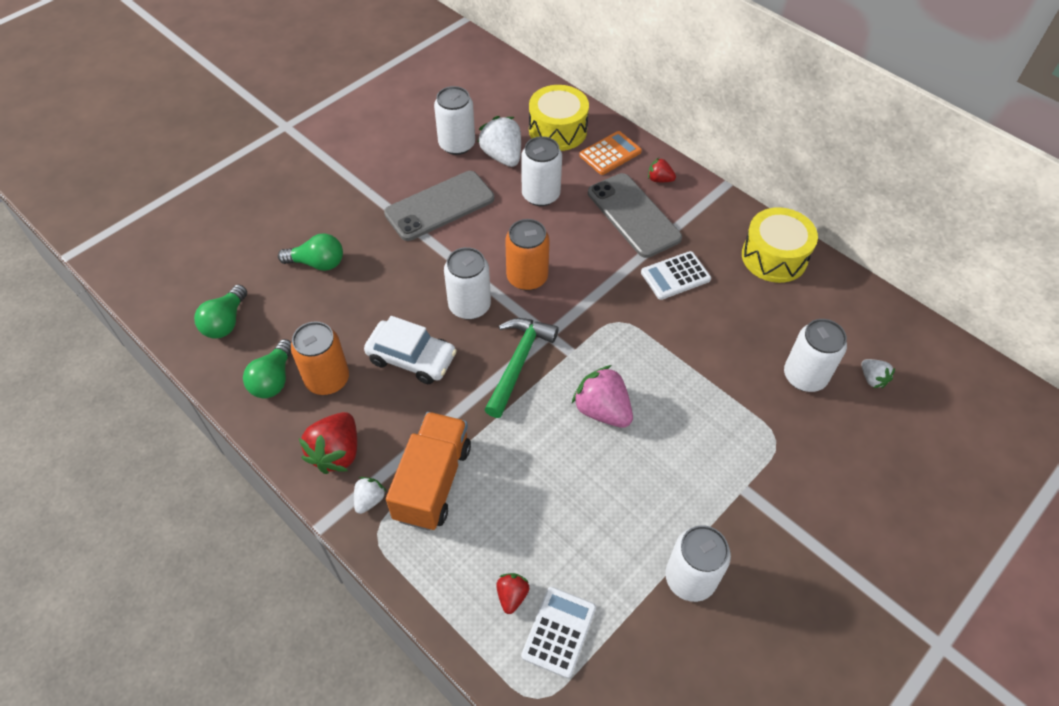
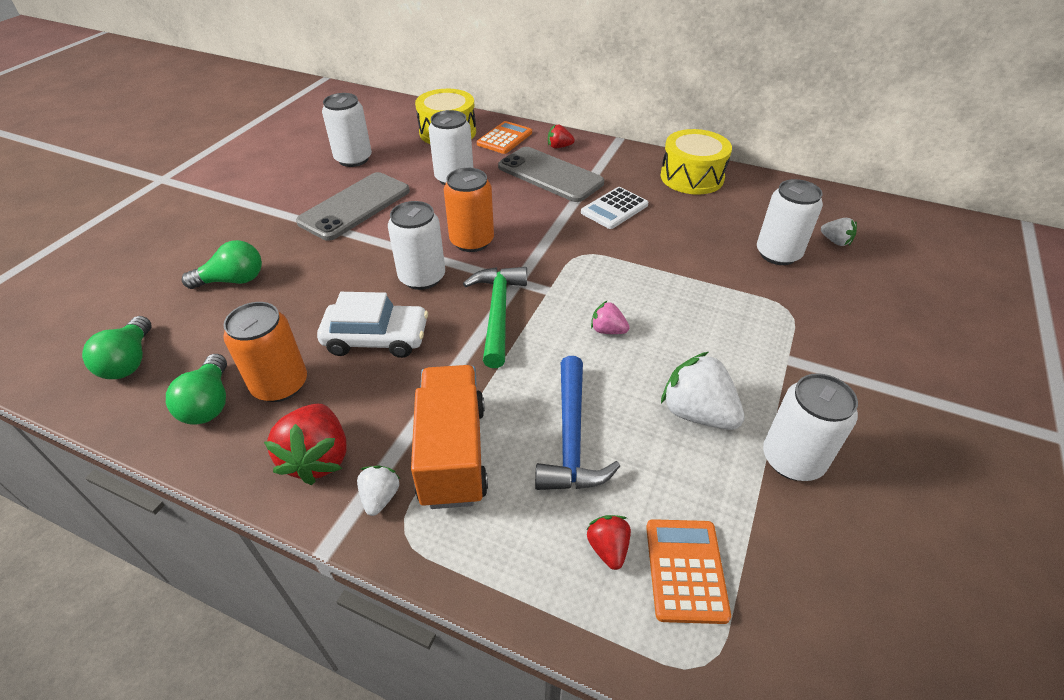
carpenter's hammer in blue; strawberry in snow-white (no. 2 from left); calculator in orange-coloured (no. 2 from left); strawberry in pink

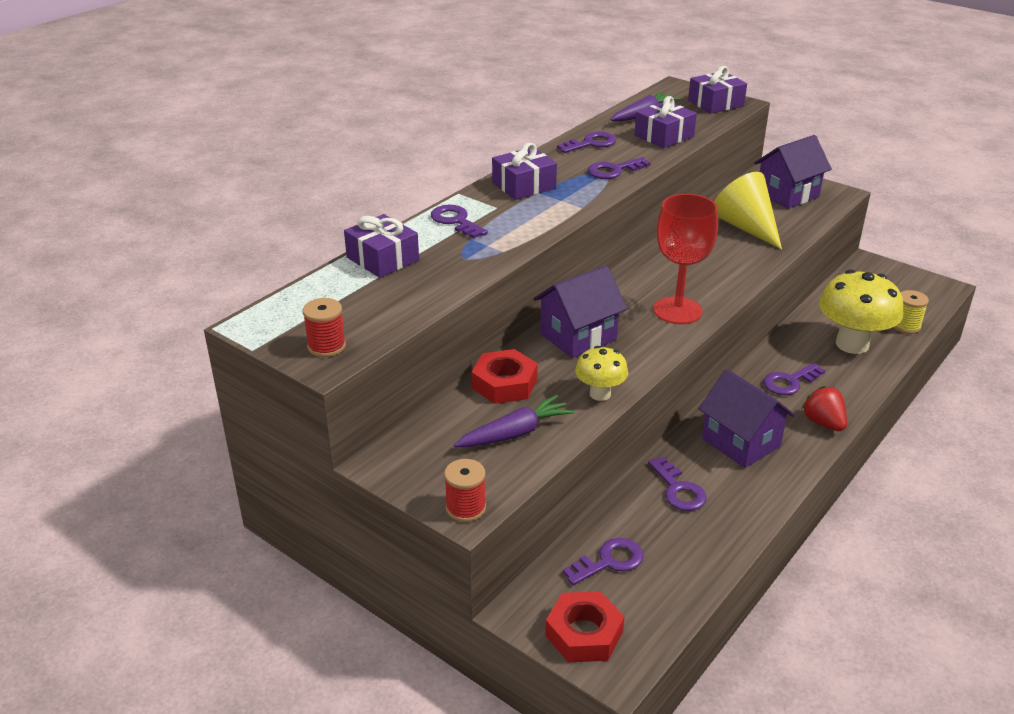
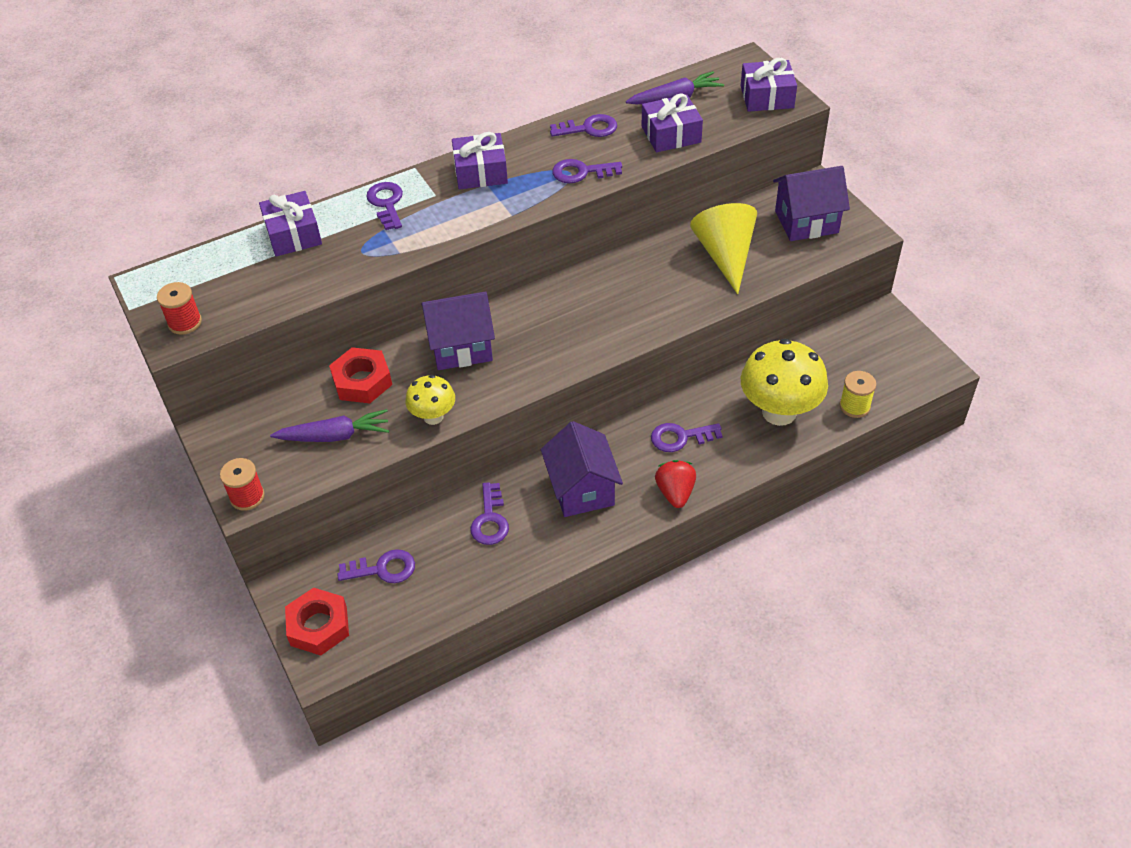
chalice in crimson

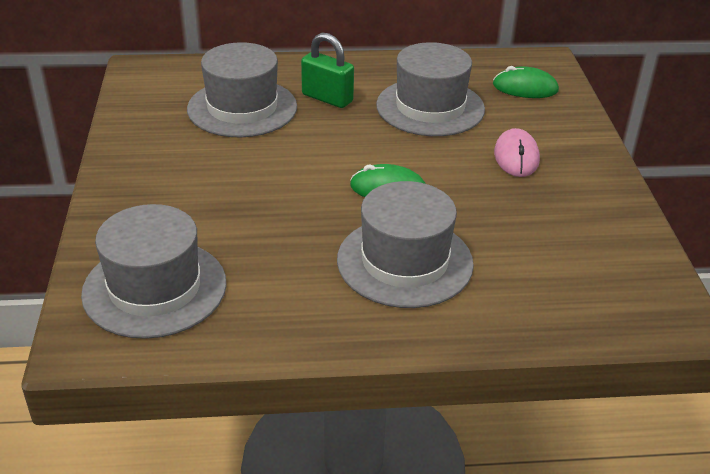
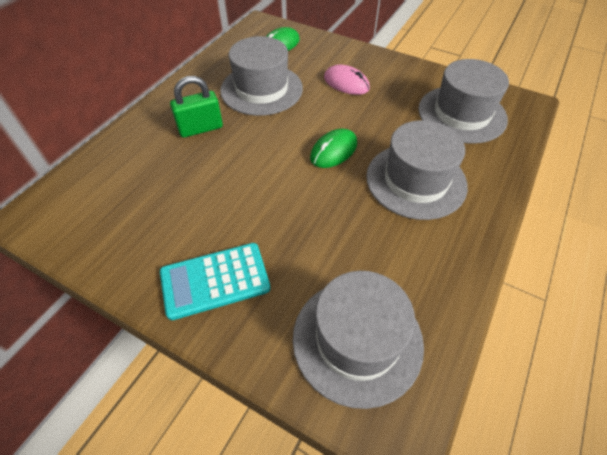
calculator in turquoise; hat in gray (no. 4 from left)

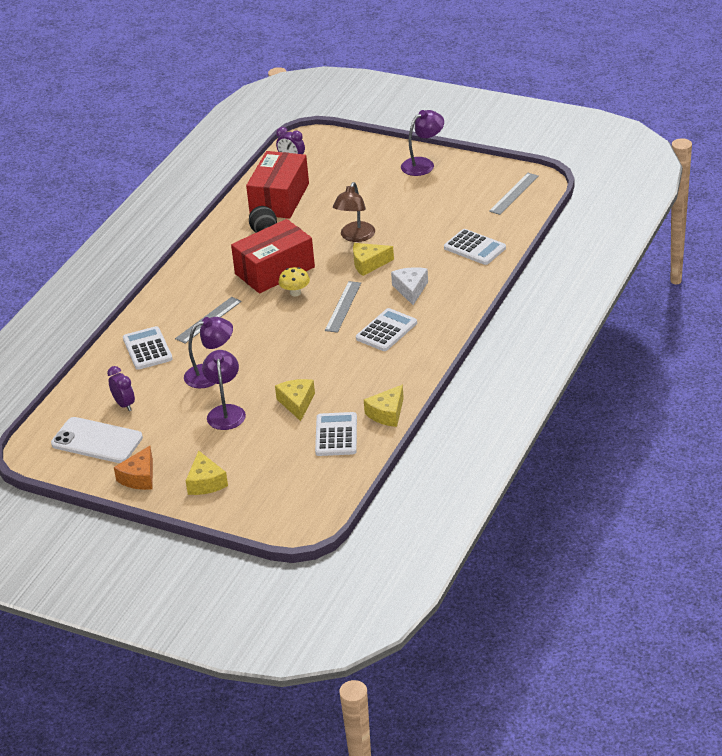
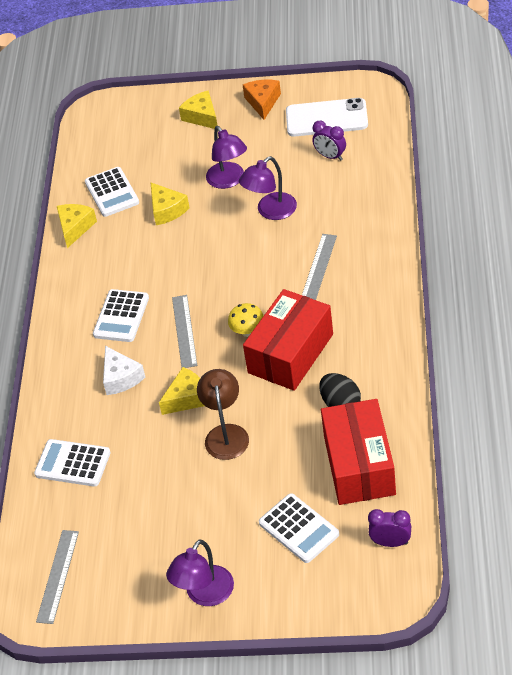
calculator in snow-white (no. 4 from left)

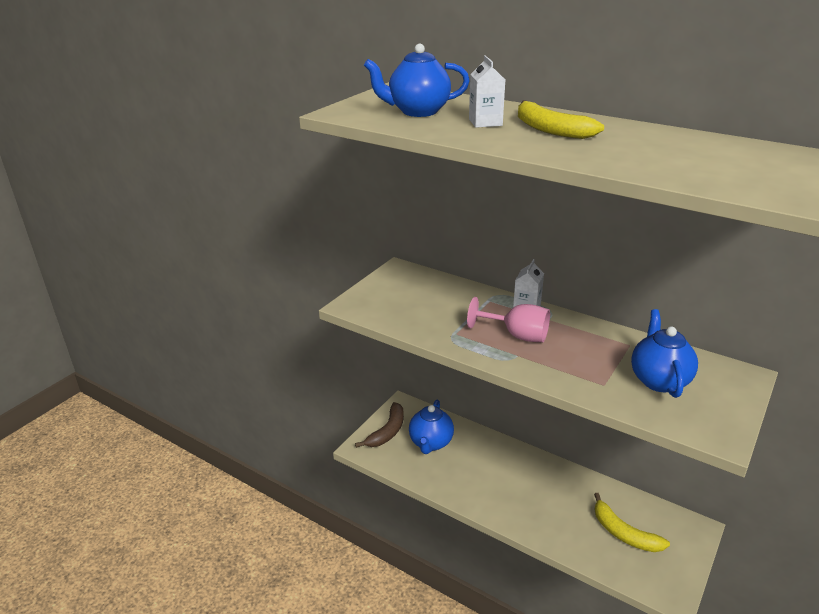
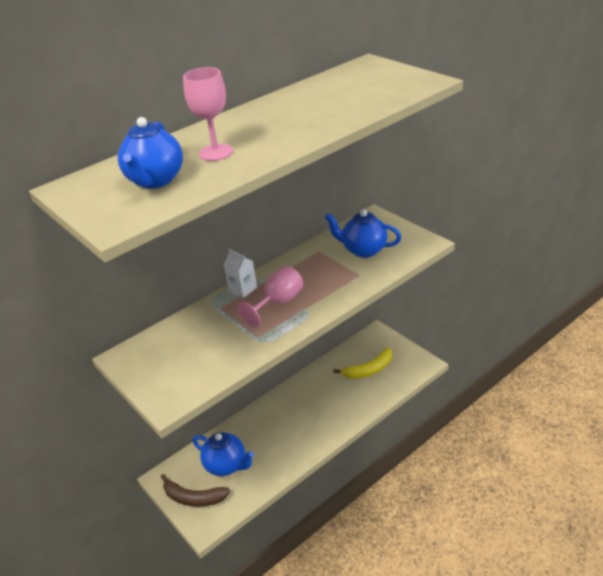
banana in bright yellow (no. 1 from left in the first image); chalice in pink (no. 1 from left); banana in russet

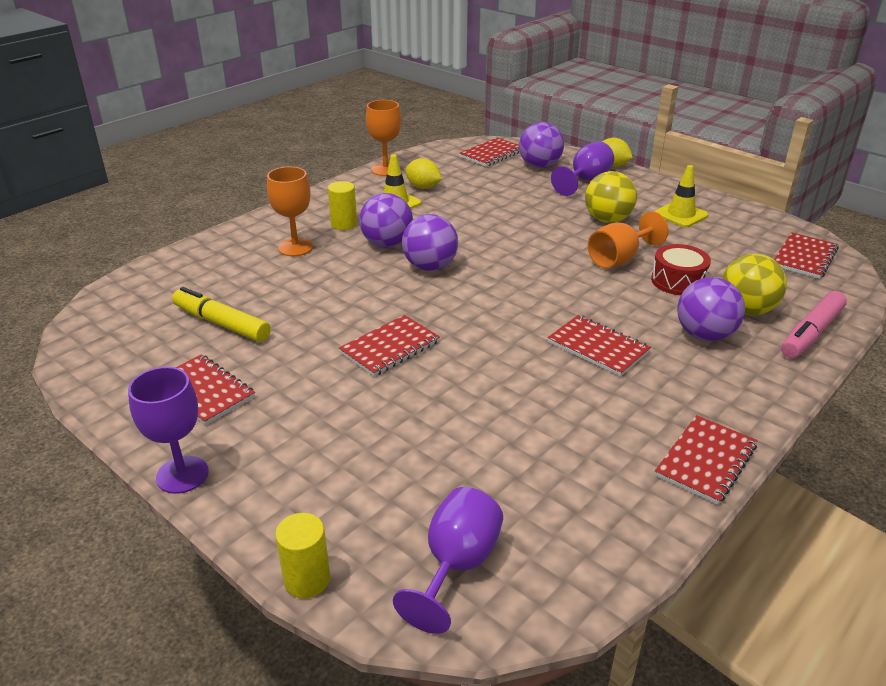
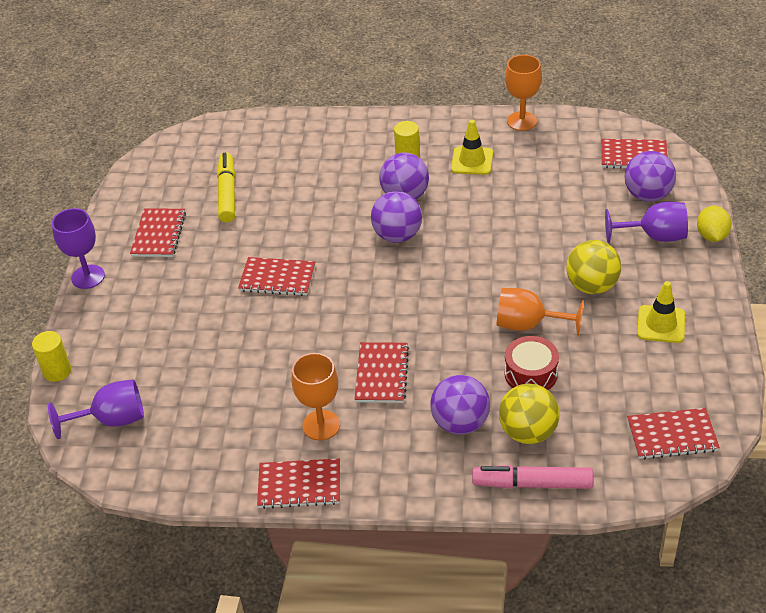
toy lemon in bright yellow (no. 1 from left in the first image); chalice in orange-coloured (no. 1 from left)

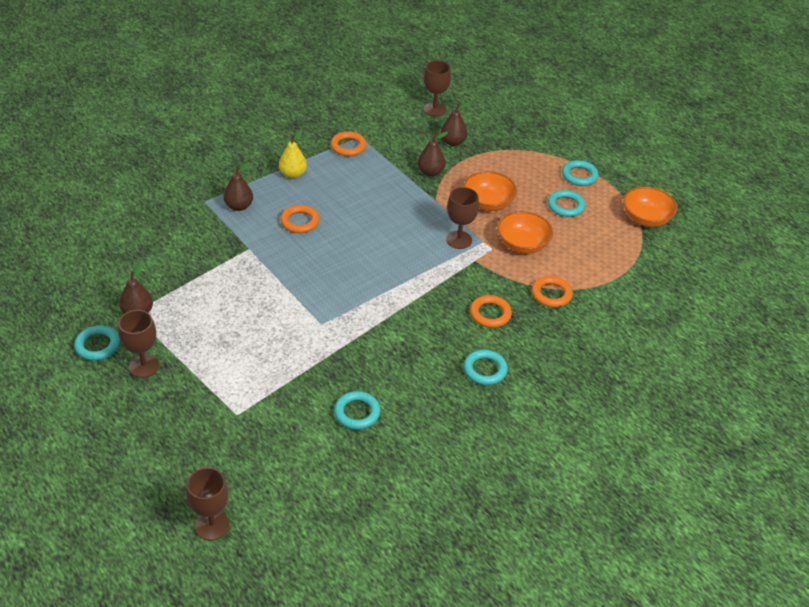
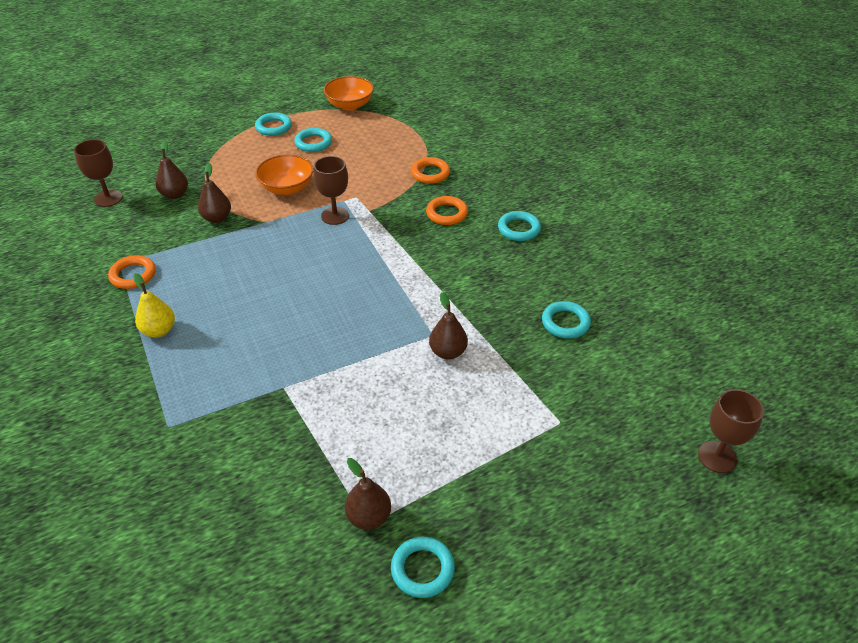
chalice in russet (no. 1 from left in the first image); hoop in orange-coloured (no. 1 from left in the first image); bowl in orange-coloured (no. 2 from left in the first image); toy pear in russet (no. 4 from left)

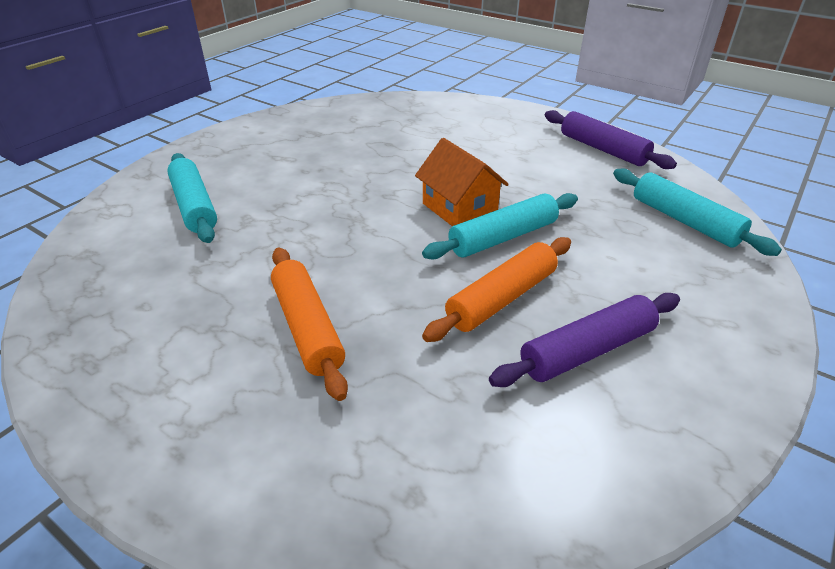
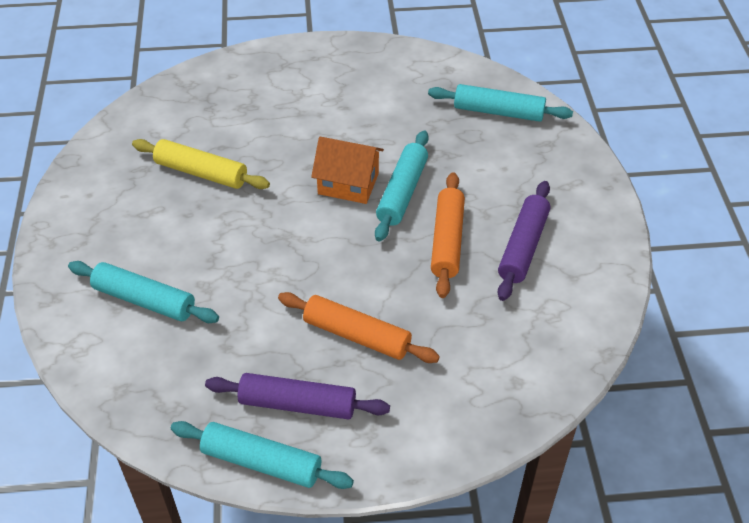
rolling pin in bright yellow; rolling pin in turquoise (no. 2 from left); rolling pin in violet (no. 1 from left)

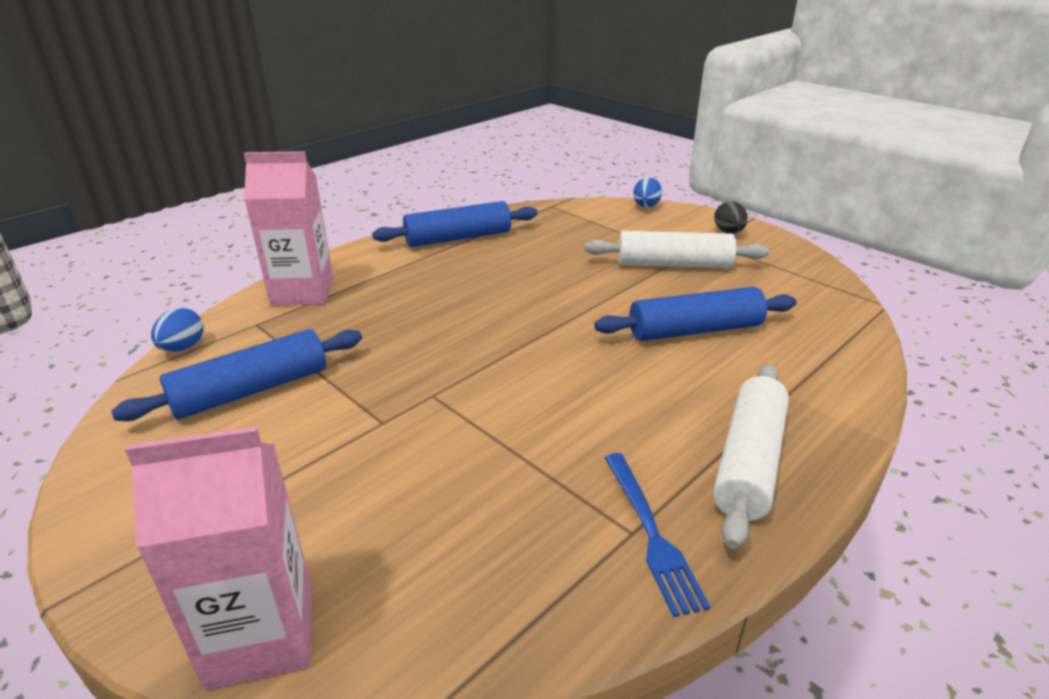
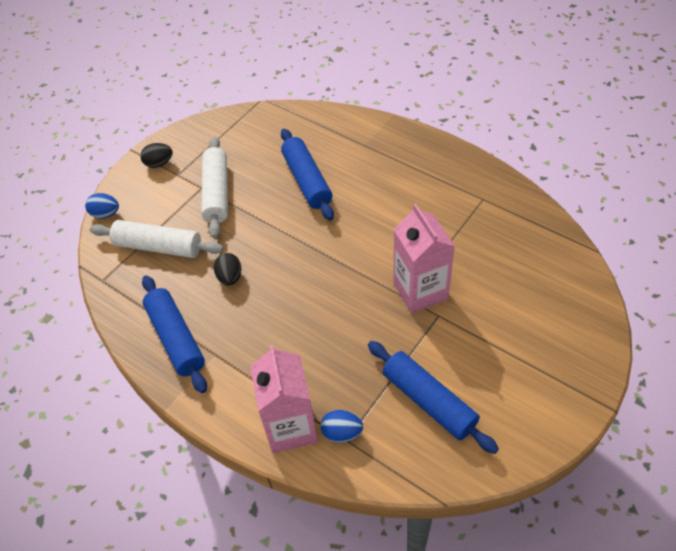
table fork in blue; egg shape in black (no. 2 from left); carton in pink (no. 2 from left); egg shape in blue (no. 2 from left); rolling pin in snow-white (no. 1 from left)

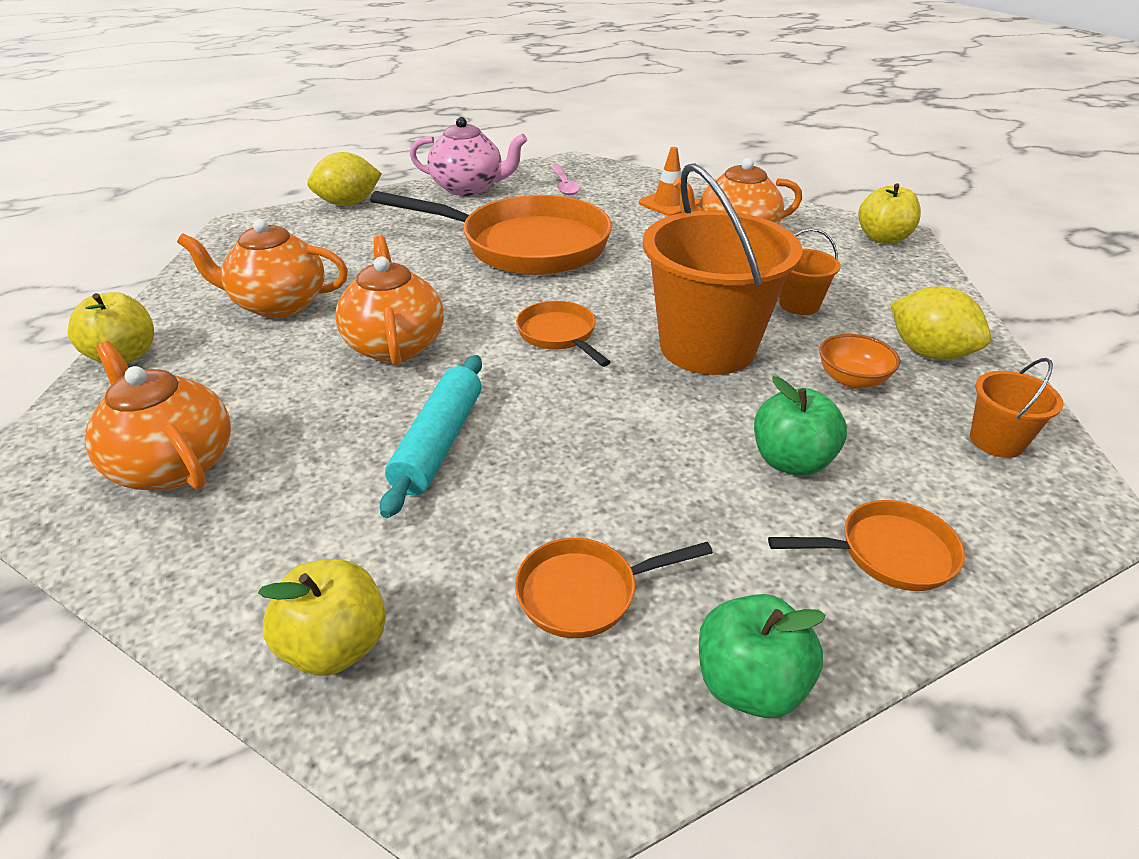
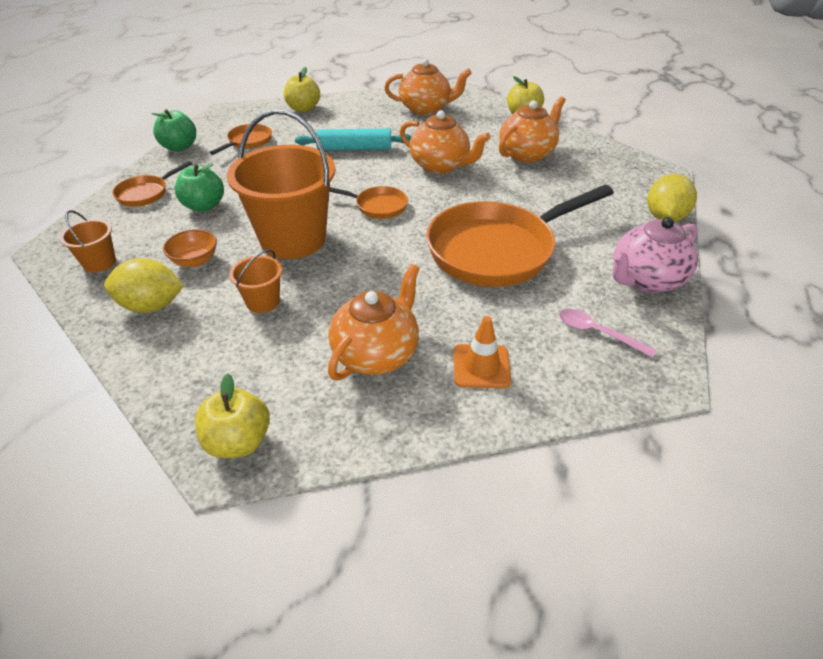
rolling pin in turquoise

